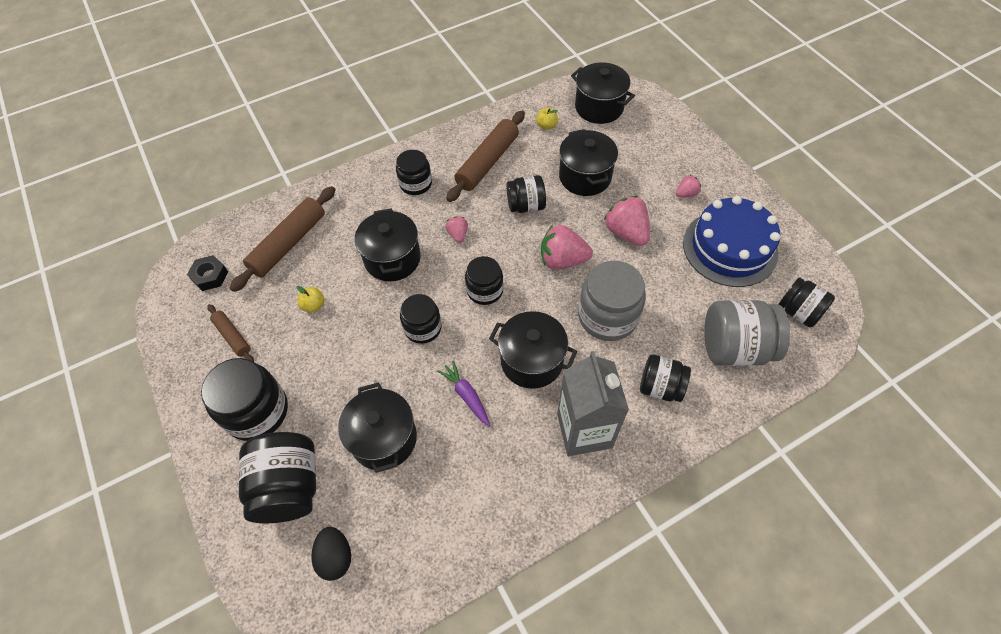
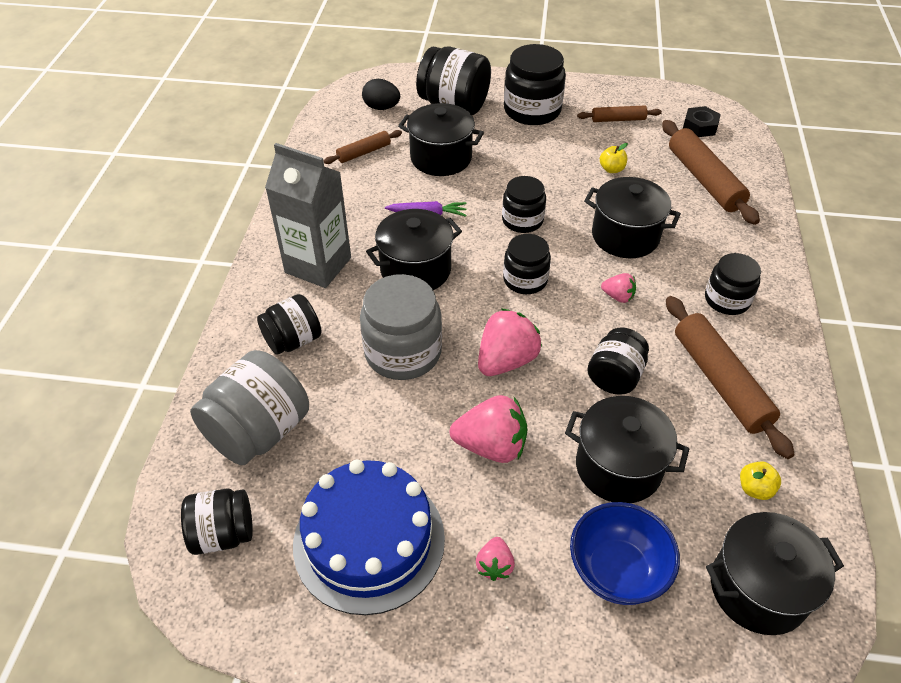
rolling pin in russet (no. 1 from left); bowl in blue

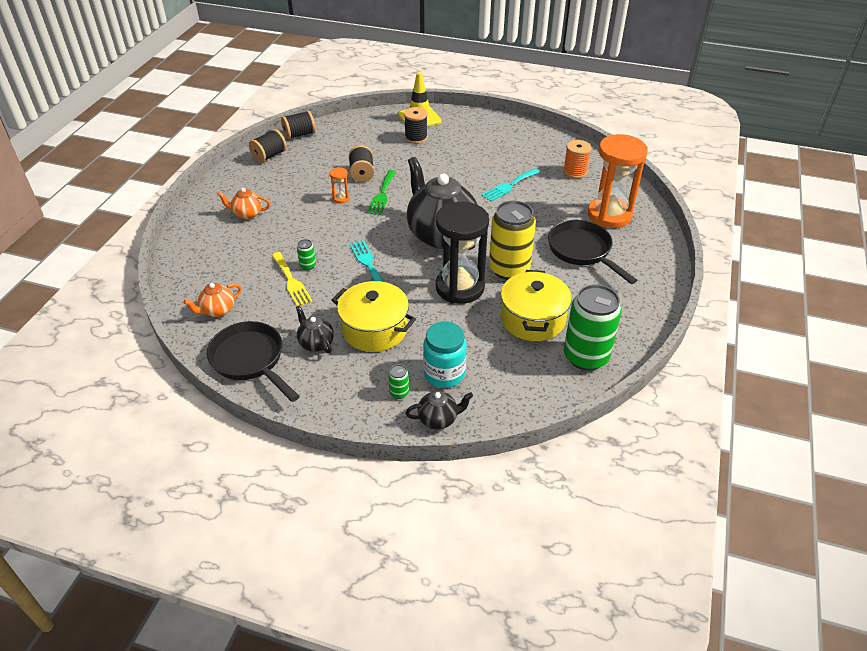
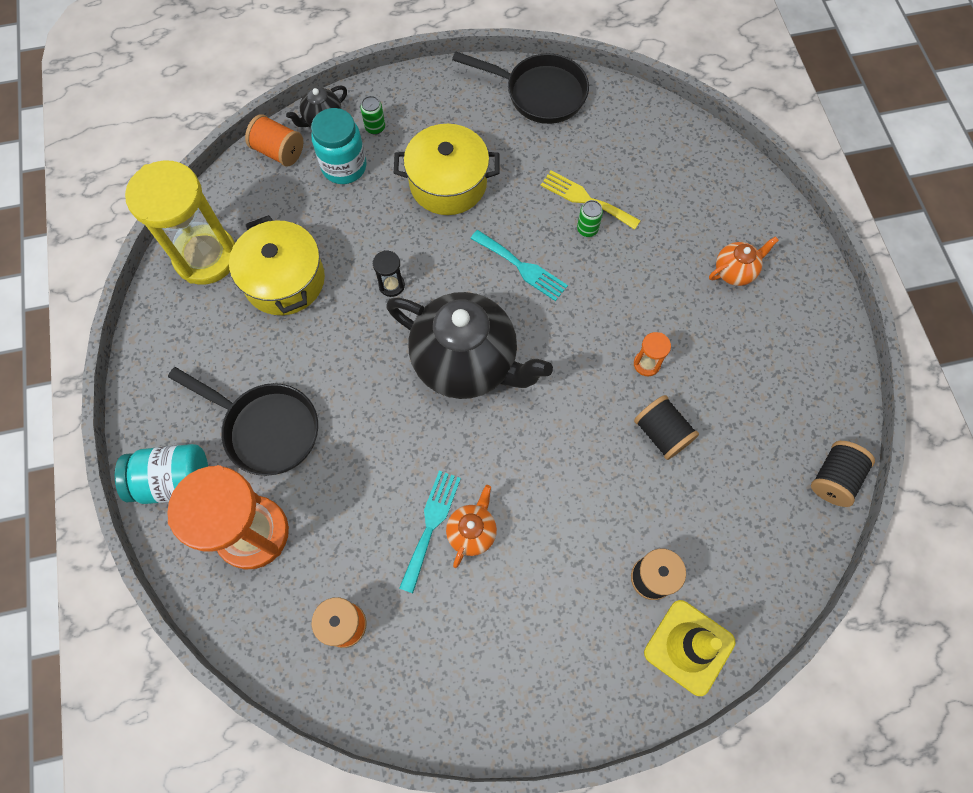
spool in black (no. 1 from left in the first image); teapot in black (no. 1 from left in the first image); table fork in leaf-green; tin in bright yellow; preserve jar in turquoise (no. 1 from left); spool in orange-coloured (no. 1 from left); teapot in orange-coloured (no. 1 from left); sand timer in bright yellow; sand timer in black

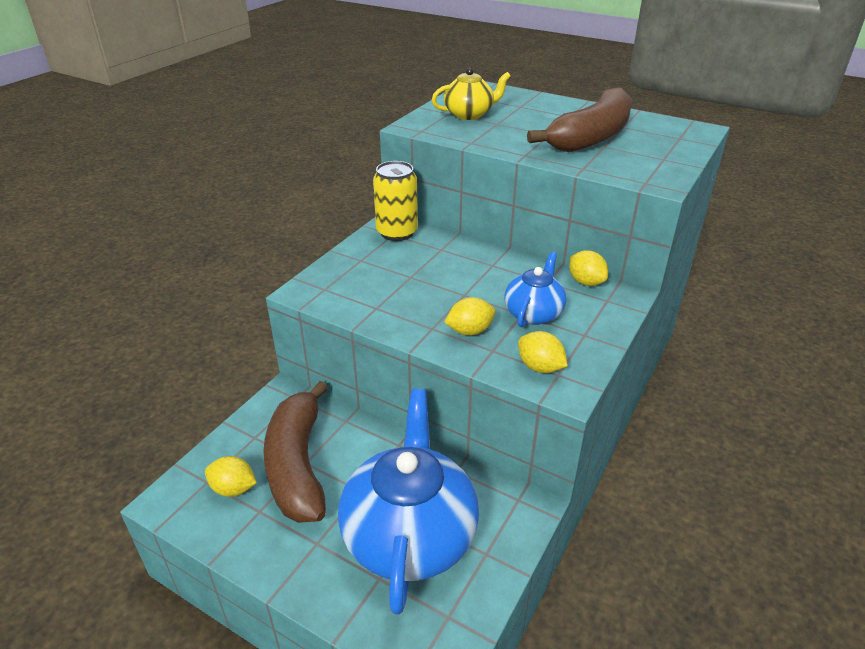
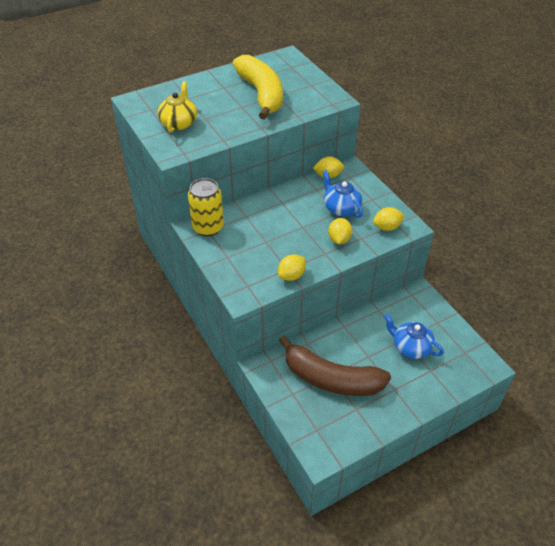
toy lemon in bright yellow (no. 1 from left); banana in bright yellow; teapot in blue (no. 2 from left)

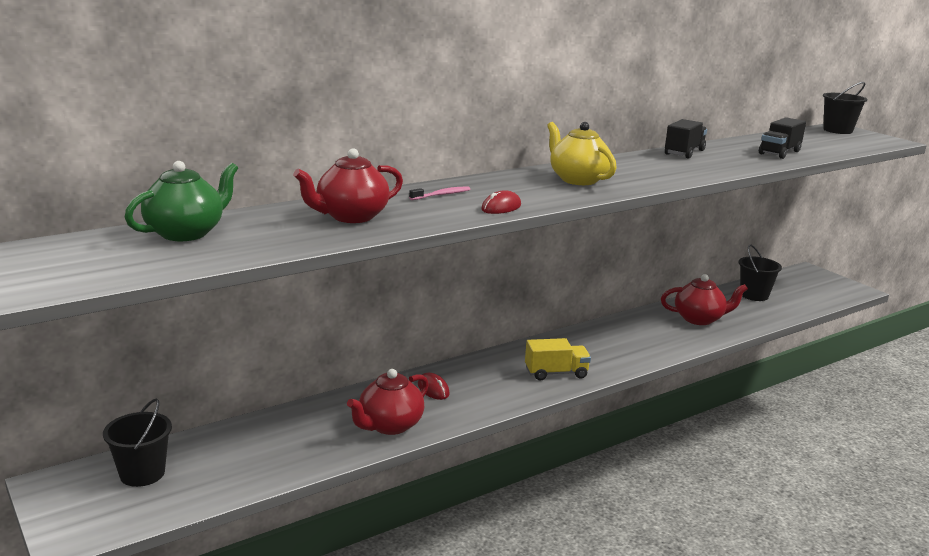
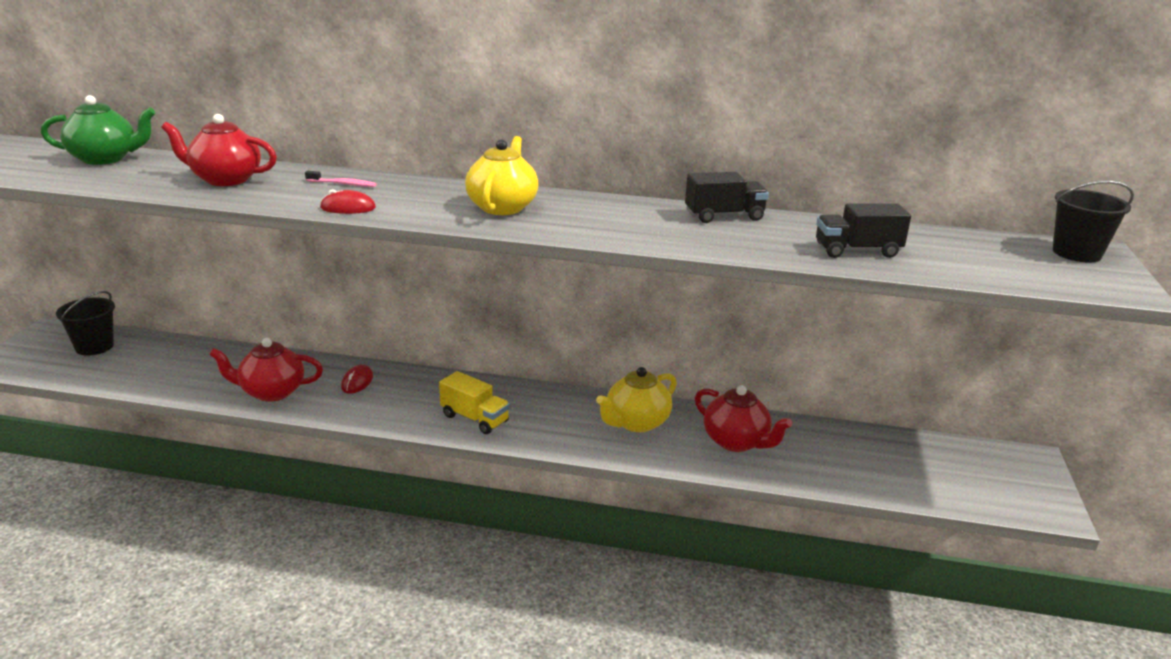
bucket in black (no. 2 from left in the first image); teapot in bright yellow (no. 2 from left)

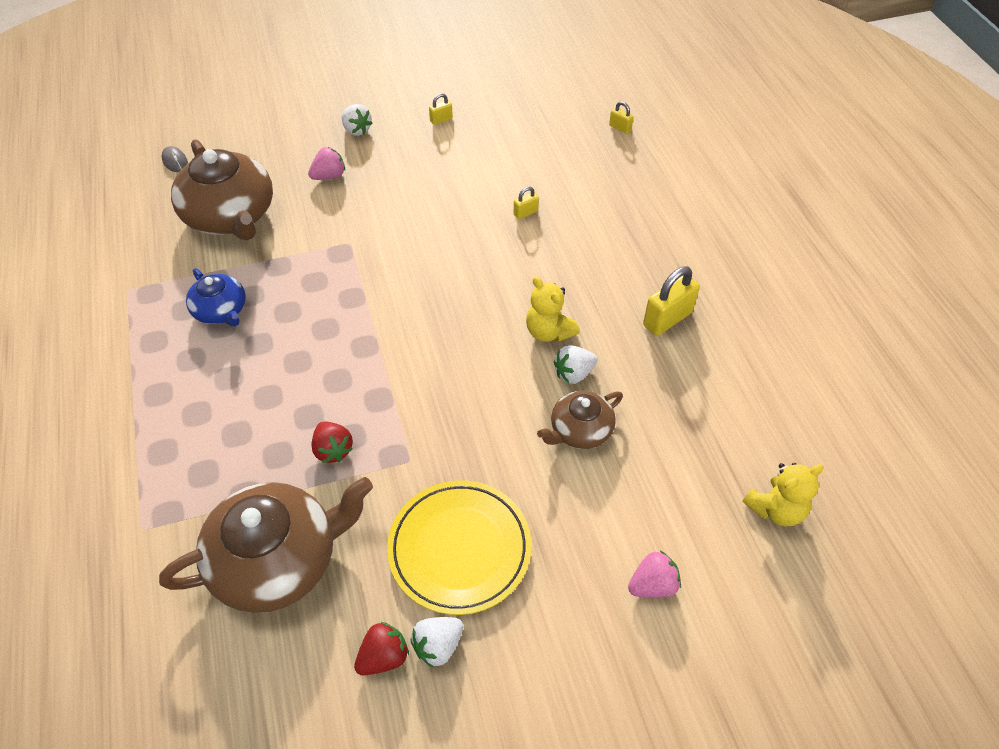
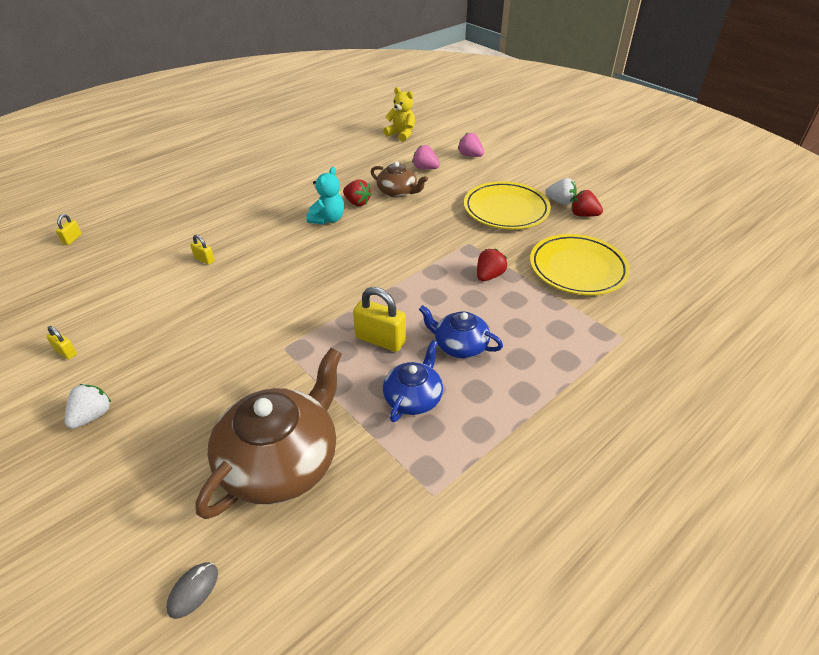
teapot in blue (no. 2 from left); strawberry in pink (no. 1 from left); lock in bright yellow (no. 4 from left); flat dish in bright yellow (no. 2 from left); teddy in turquoise; strawberry in crimson (no. 1 from left)

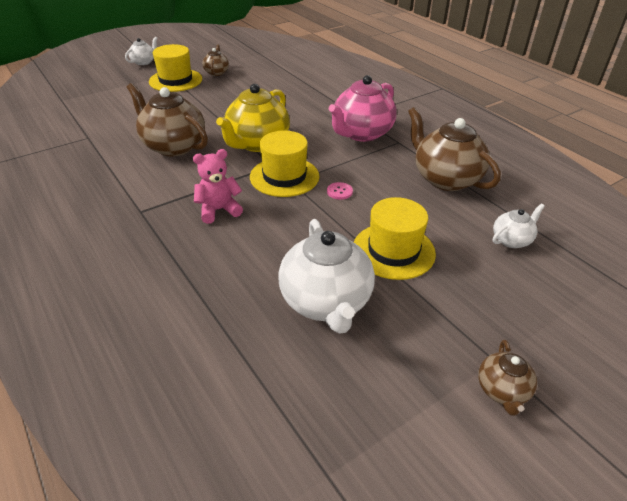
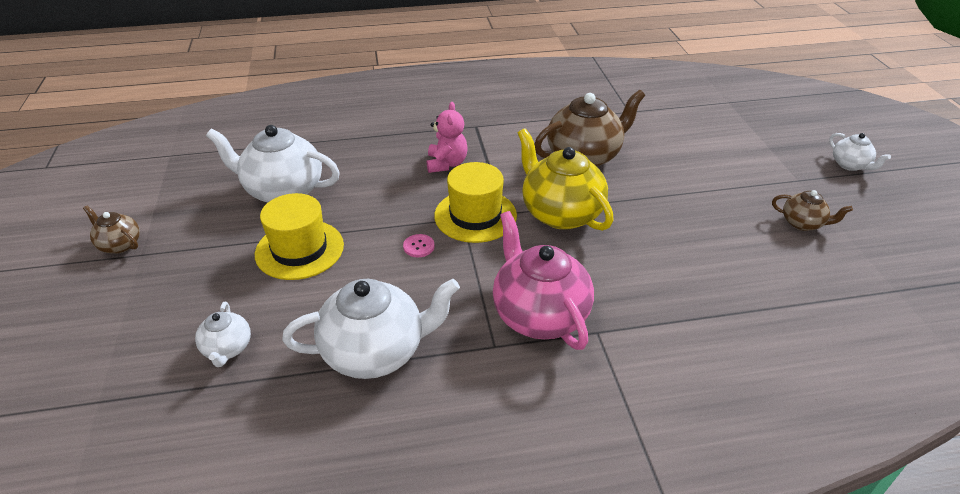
hat in bright yellow (no. 1 from left in the first image); teapot in snow-white (no. 3 from left)

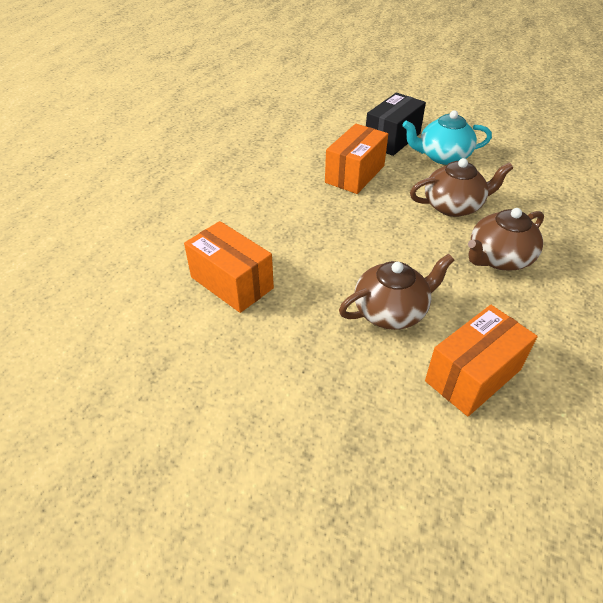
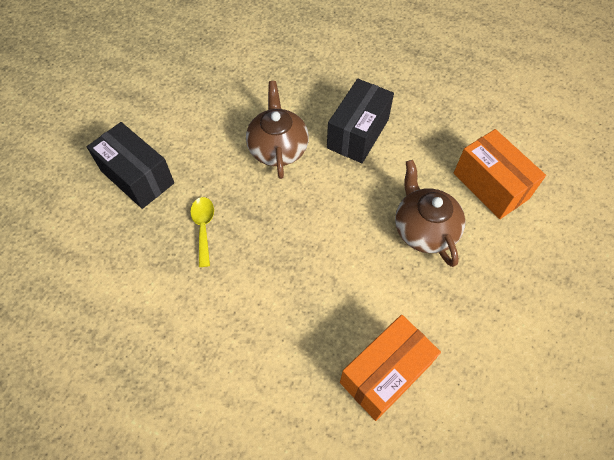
teapot in turquoise; spoon in bright yellow; box in black (no. 2 from left)

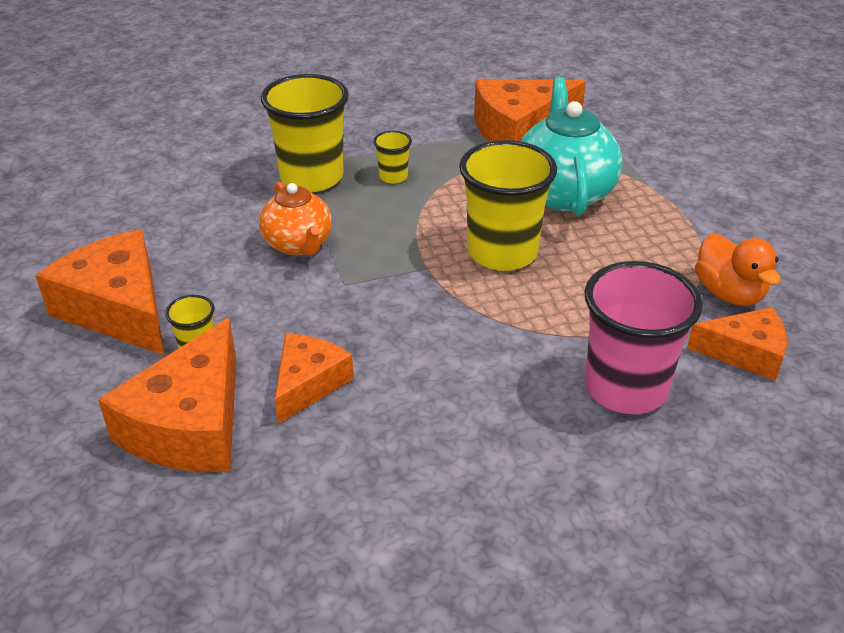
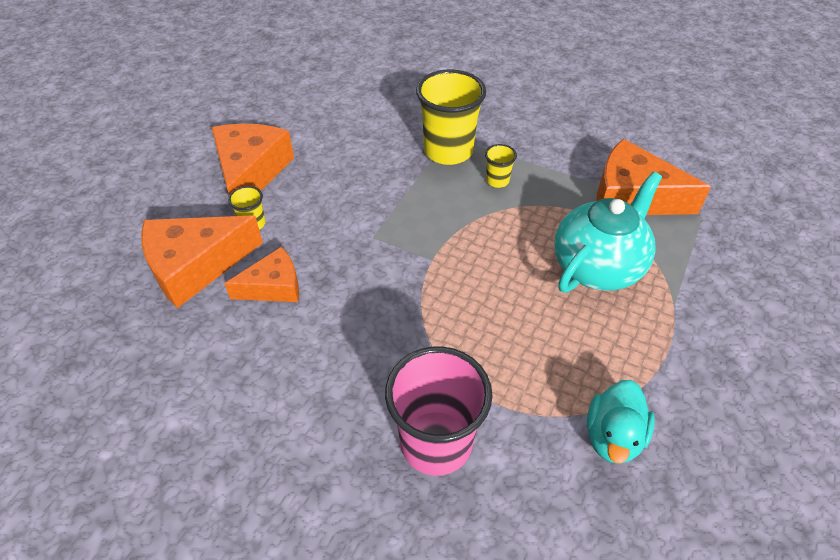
teapot in orange-coloured; cup in bright yellow (no. 4 from left in the first image); cheese wedge in orange-coloured (no. 5 from left in the first image); duck in turquoise

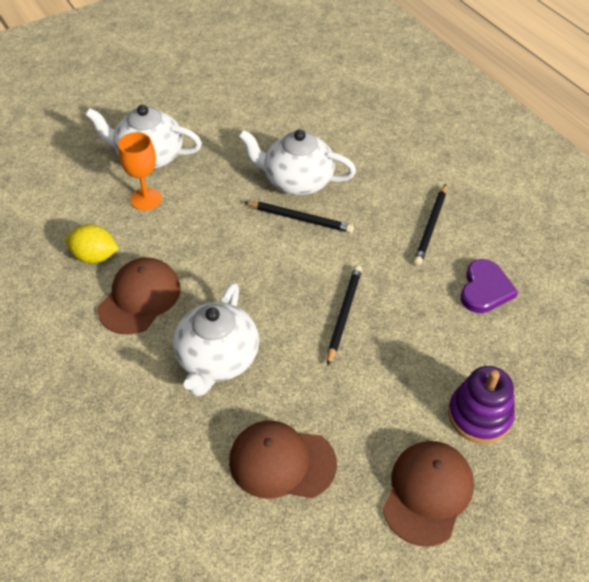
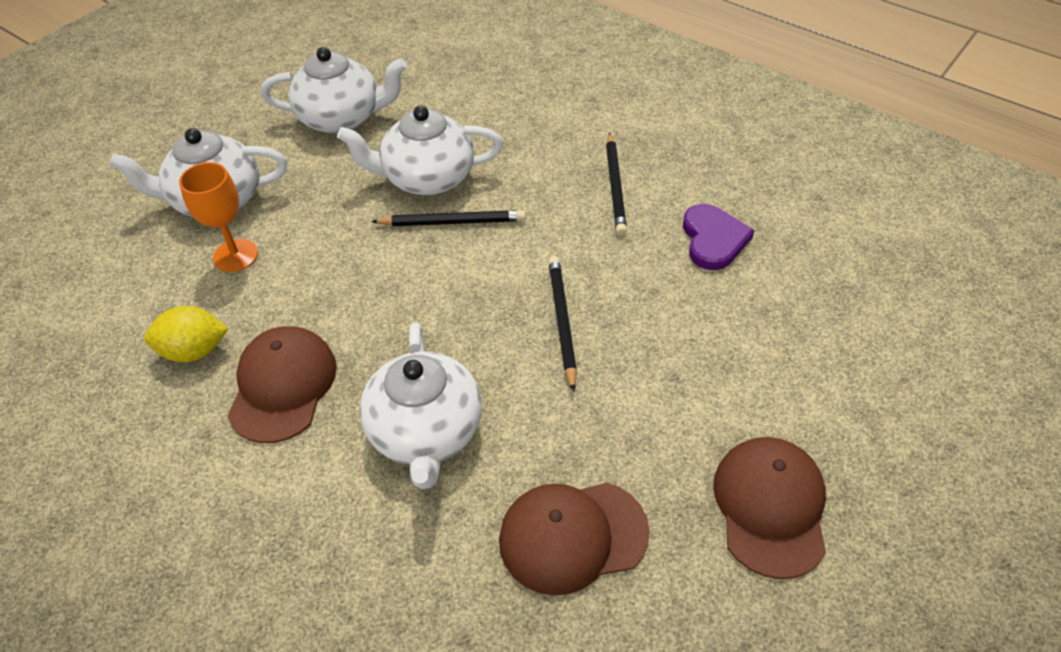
stacking toy in violet; teapot in snow-white (no. 2 from left)

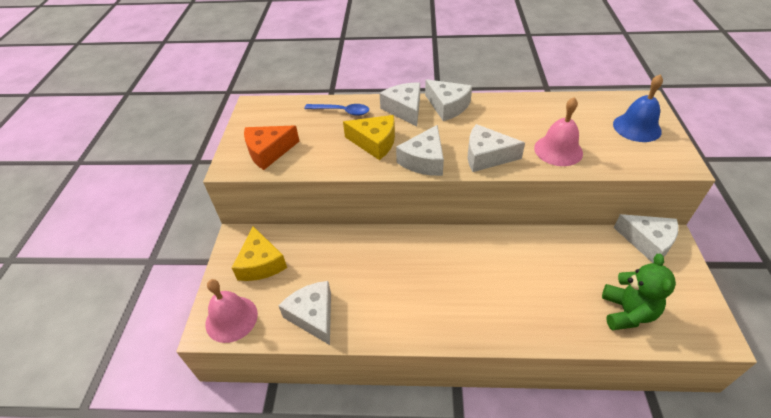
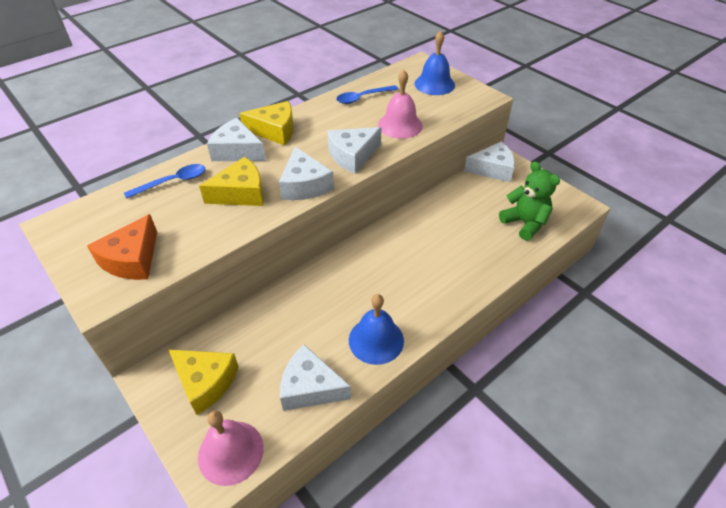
spoon in blue (no. 2 from left); hand bell in blue (no. 1 from left); cheese wedge in bright yellow (no. 3 from left)

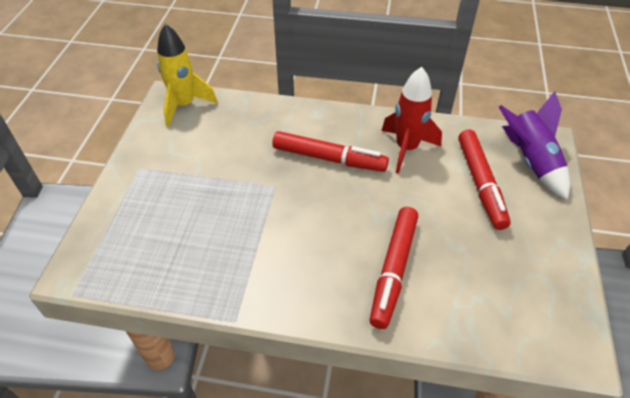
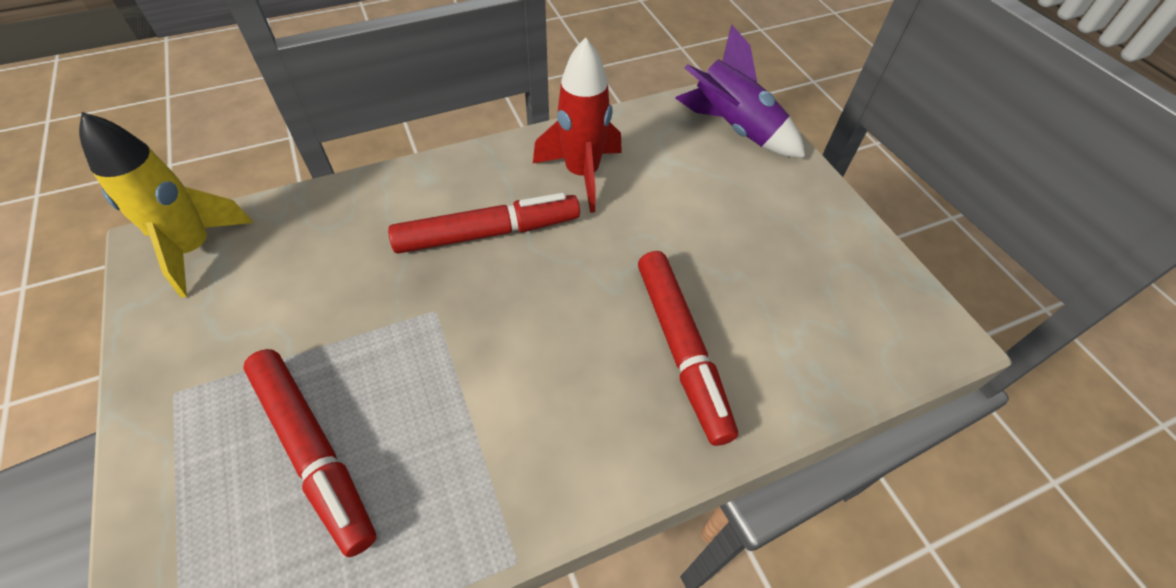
marker pen in crimson (no. 1 from left)

